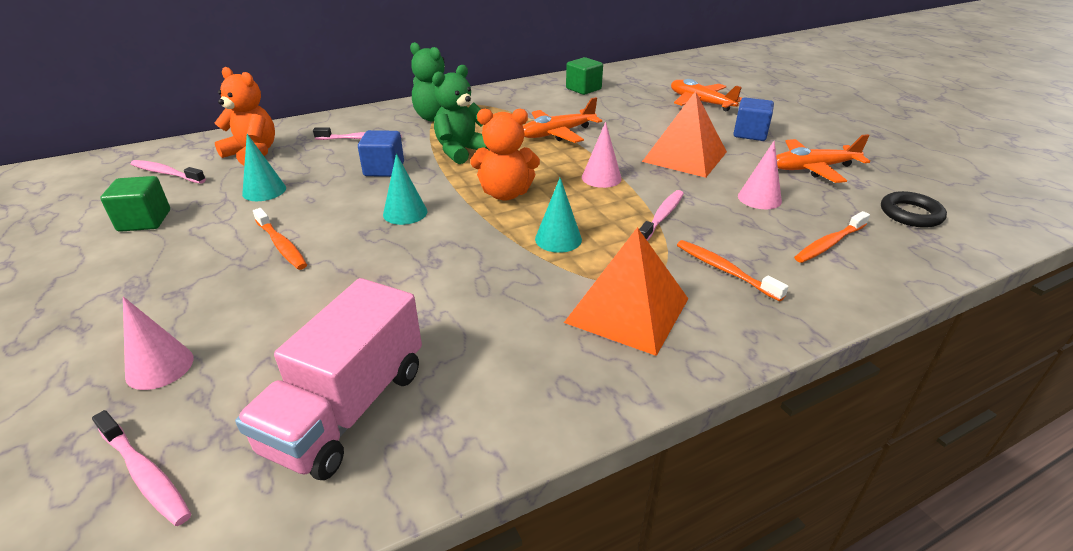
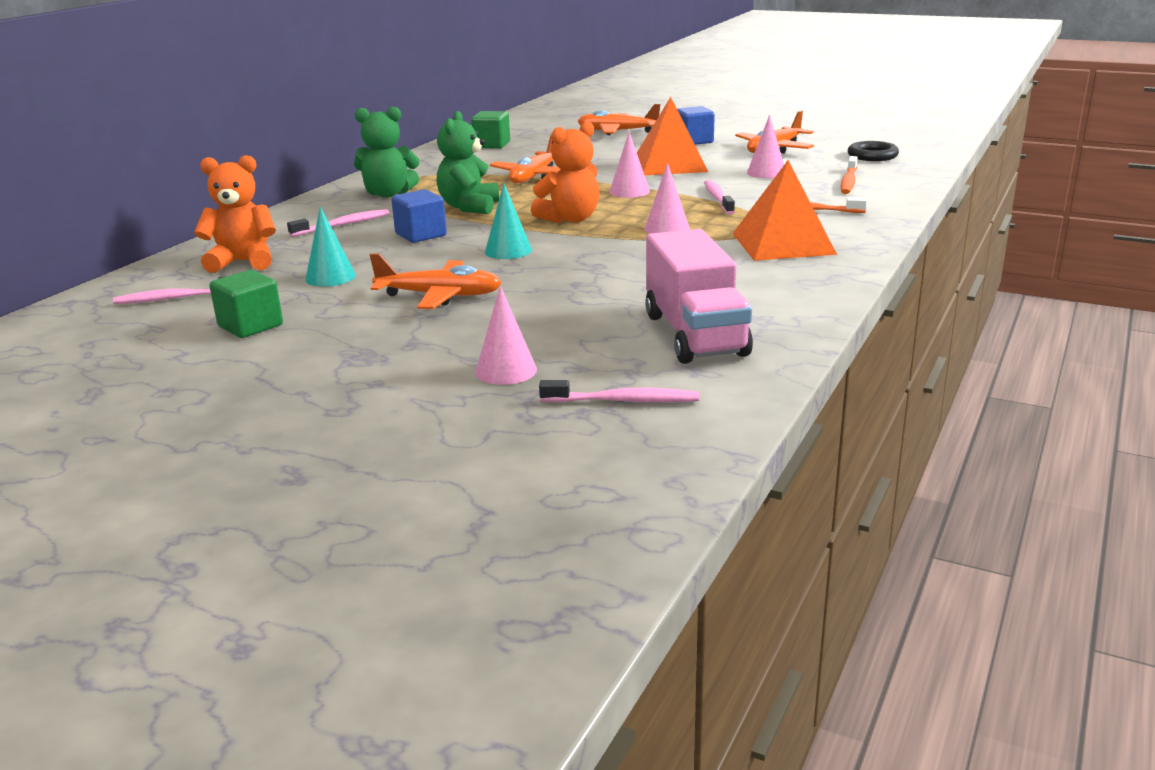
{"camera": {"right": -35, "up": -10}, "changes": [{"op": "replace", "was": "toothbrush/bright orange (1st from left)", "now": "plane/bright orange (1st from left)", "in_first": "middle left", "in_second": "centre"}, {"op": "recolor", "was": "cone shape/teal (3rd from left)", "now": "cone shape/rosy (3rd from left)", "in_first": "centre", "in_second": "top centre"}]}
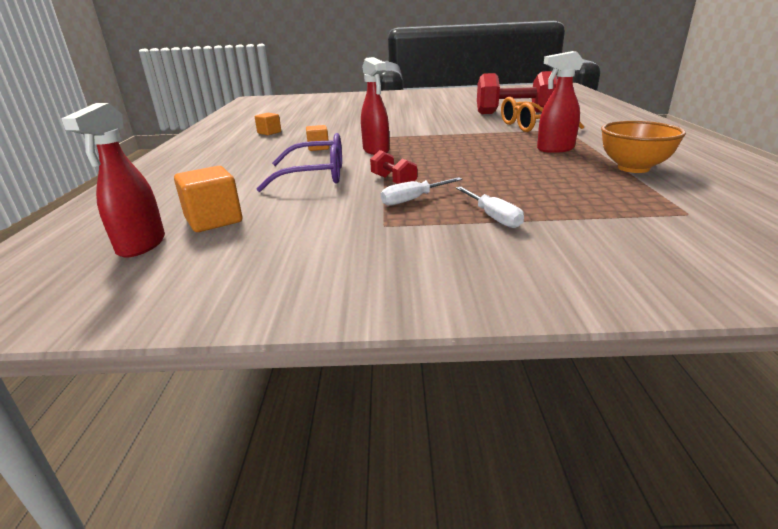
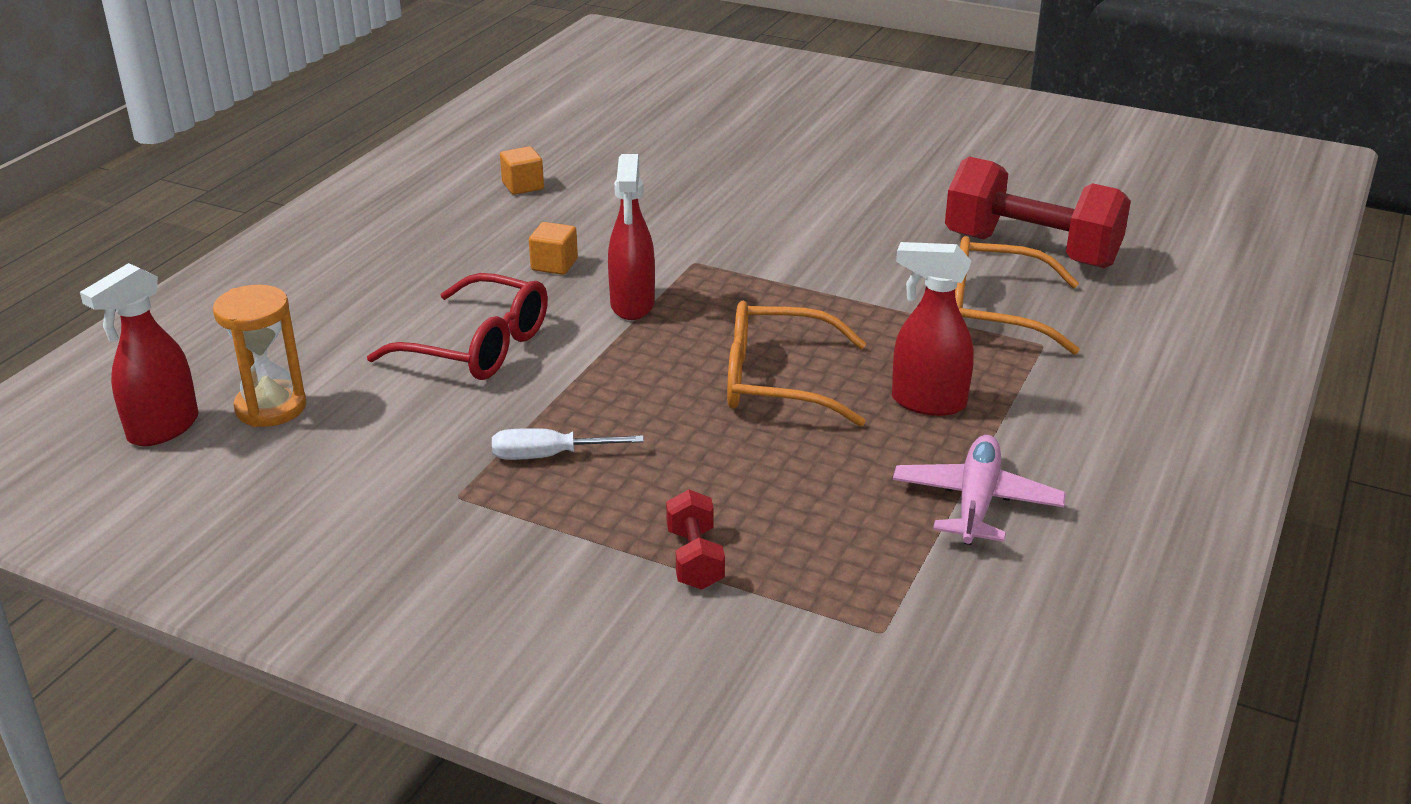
{"camera": {"right": 25, "up": 5}, "changes": [{"op": "replace", "was": "block/bright orange (1st from left)", "now": "sandglass/bright orange", "in_first": "middle left", "in_second": "middle left"}, {"op": "recolor", "was": "glasses/violet", "now": "glasses/red", "in_first": "top centre", "in_second": "middle left"}, {"op": "move", "was": "free weight/red (1st from left)", "in_first": "top centre", "in_second": "bottom centre"}, {"op": "delete", "was": "screwdriver/snow-white (2nd from left)", "in_first": "centre"}, {"op": "replace", "was": "deep dish/bright orange", "now": "plane/rosy", "in_first": "top right", "in_second": "middle right"}, {"op": "insert", "now": "glasses/bright orange (1st from left)", "in_second": "centre"}]}
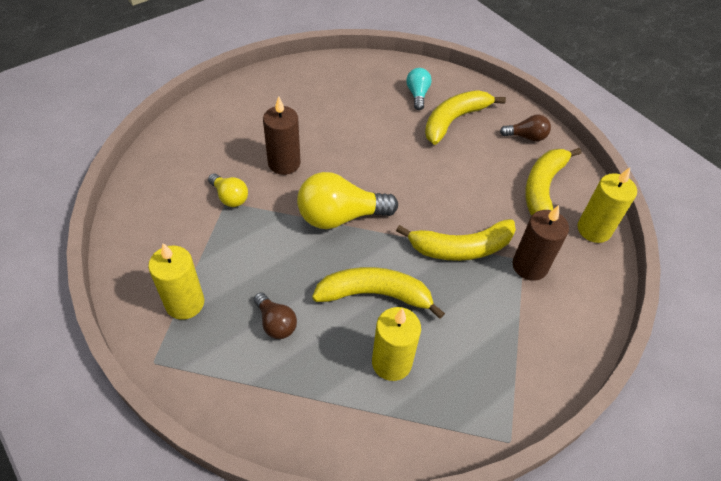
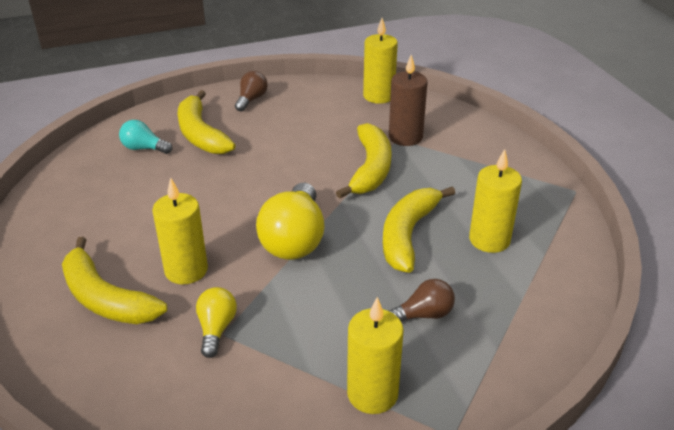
{"camera": {"right": -70, "up": -15}, "changes": [{"op": "rotate", "was": "lightbulb/bright yellow (1st from left)", "in_first": "middle left", "in_second": "bottom left", "clockwise": -60}, {"op": "recolor", "was": "candle/brown (1st from left)", "now": "candle/bright yellow (1st from left)", "in_first": "top centre", "in_second": "middle left"}, {"op": "move", "was": "banana/bright yellow (4th from left in the first image)", "now": "banana/bright yellow (1st from left)", "in_first": "middle right", "in_second": "middle left"}]}
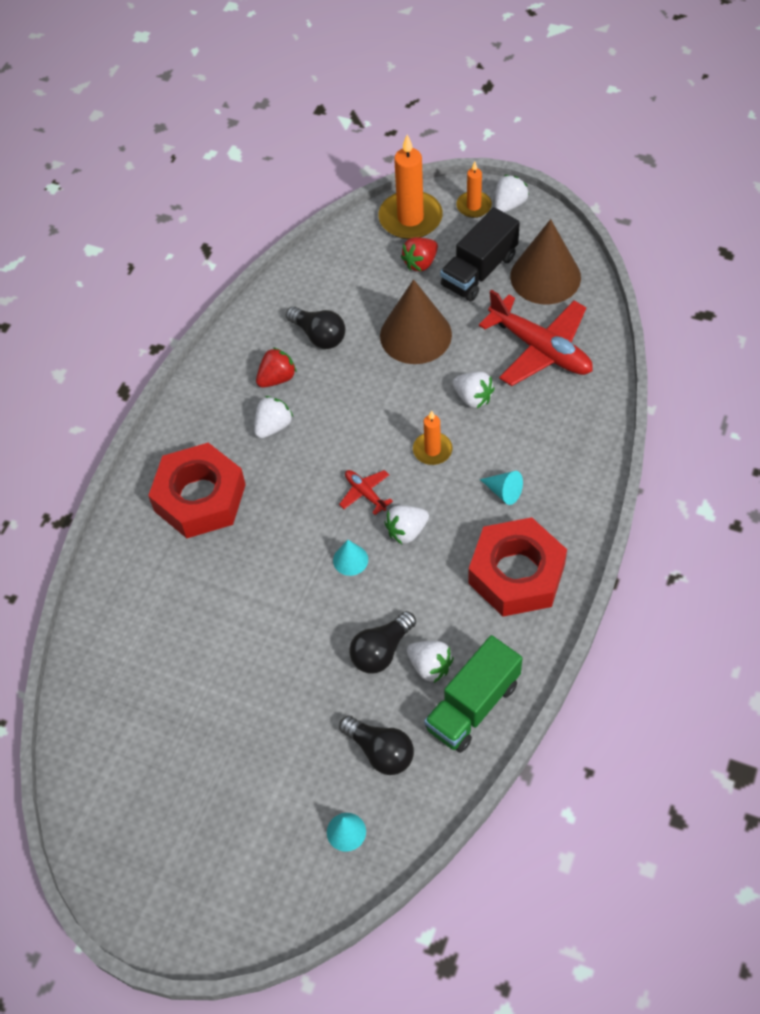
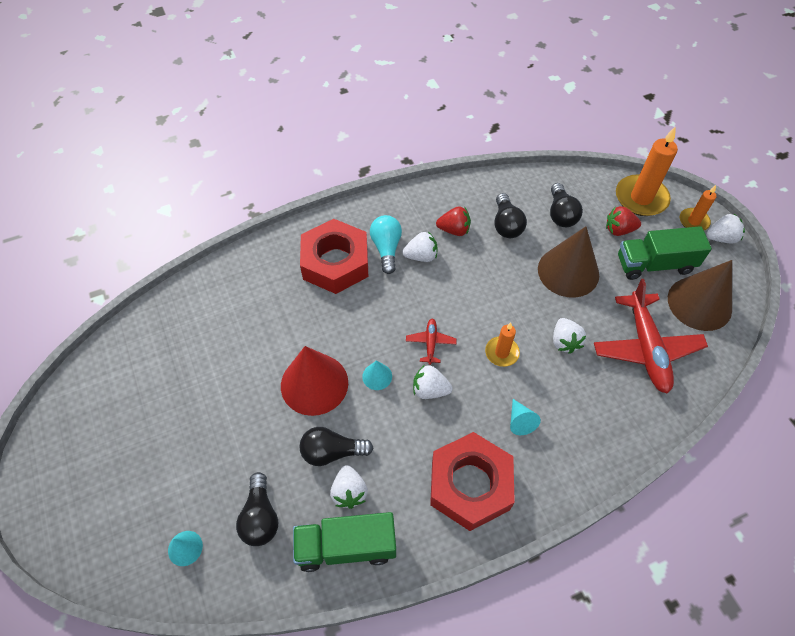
{"camera": {"right": 40, "up": 0}, "changes": [{"op": "recolor", "was": "truck/jet-black", "now": "truck/leaf-green (2nd from left)", "in_first": "top centre", "in_second": "middle right"}, {"op": "insert", "now": "cone shape/red", "in_second": "centre"}, {"op": "insert", "now": "lightbulb/teal", "in_second": "centre"}, {"op": "insert", "now": "lightbulb/jet-black (4th from left)", "in_second": "top right"}]}
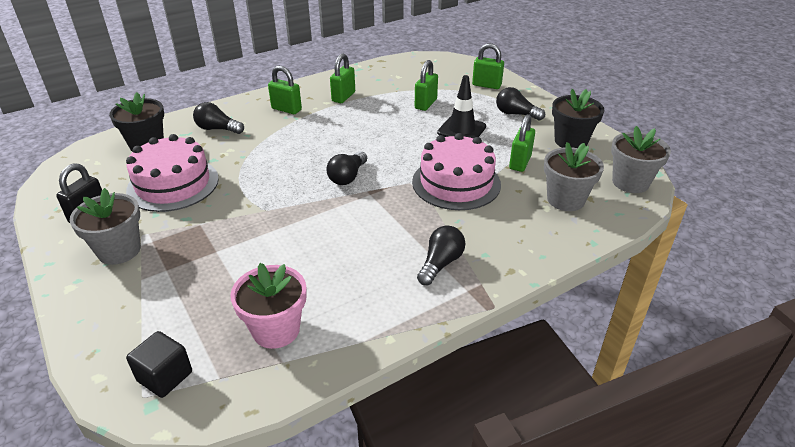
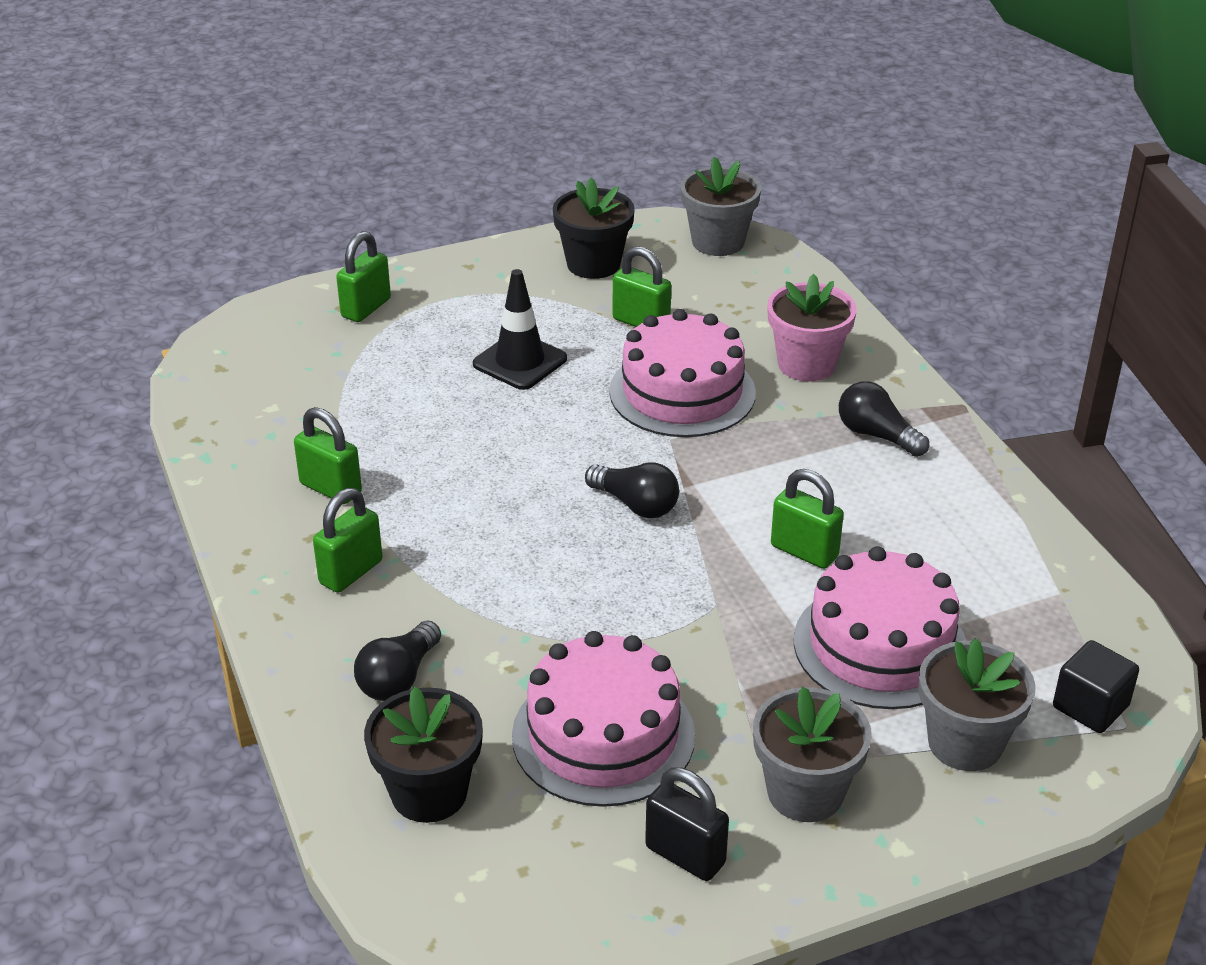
{"camera": {"right": -80, "up": 0}, "changes": [{"op": "move", "was": "plant pot/rosy", "in_first": "bottom centre", "in_second": "middle right"}, {"op": "move", "was": "padlock/leaf-green (3rd from left in the first image)", "now": "padlock/leaf-green (5th from left)", "in_first": "top centre", "in_second": "middle right"}, {"op": "delete", "was": "lightbulb/jet-black (4th from left)", "in_first": "top centre"}, {"op": "move", "was": "plant pot/ash-grey (2nd from left in the first image)", "now": "plant pot/ash-grey (3rd from left)", "in_first": "middle right", "in_second": "bottom right"}, {"op": "insert", "now": "gateau/rosy (3rd from left)", "in_second": "middle right"}]}
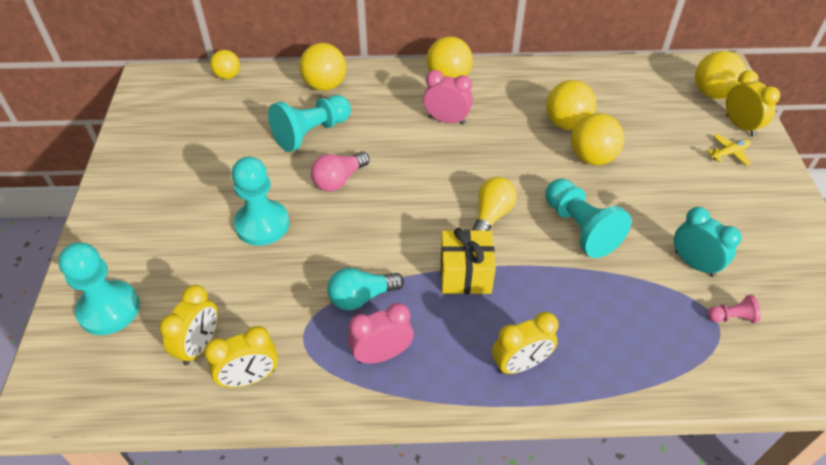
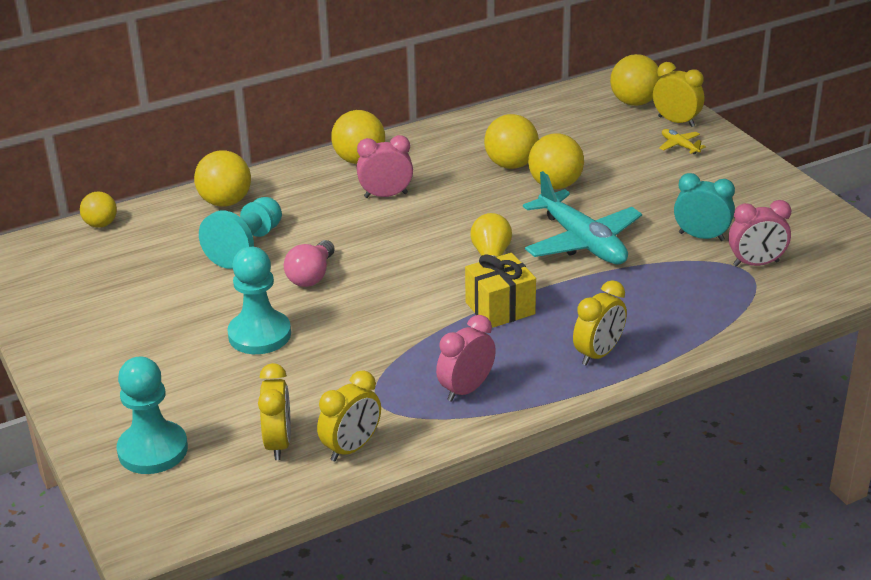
{"camera": {"right": -25, "up": -15}, "changes": [{"op": "delete", "was": "lightbulb/teal", "in_first": "centre"}, {"op": "replace", "was": "pawn/teal (4th from left)", "now": "plane/teal", "in_first": "middle right", "in_second": "middle right"}, {"op": "rotate", "was": "plane/bright yellow", "in_first": "top right", "in_second": "top right", "clockwise": -75}, {"op": "replace", "was": "pawn/rosy", "now": "clock/rosy (3rd from left)", "in_first": "middle right", "in_second": "middle right"}]}
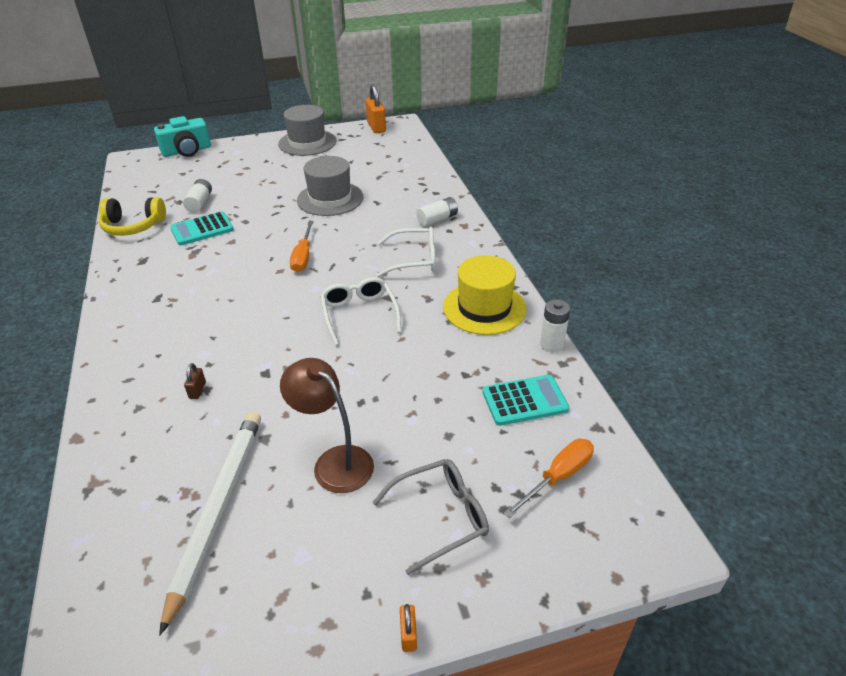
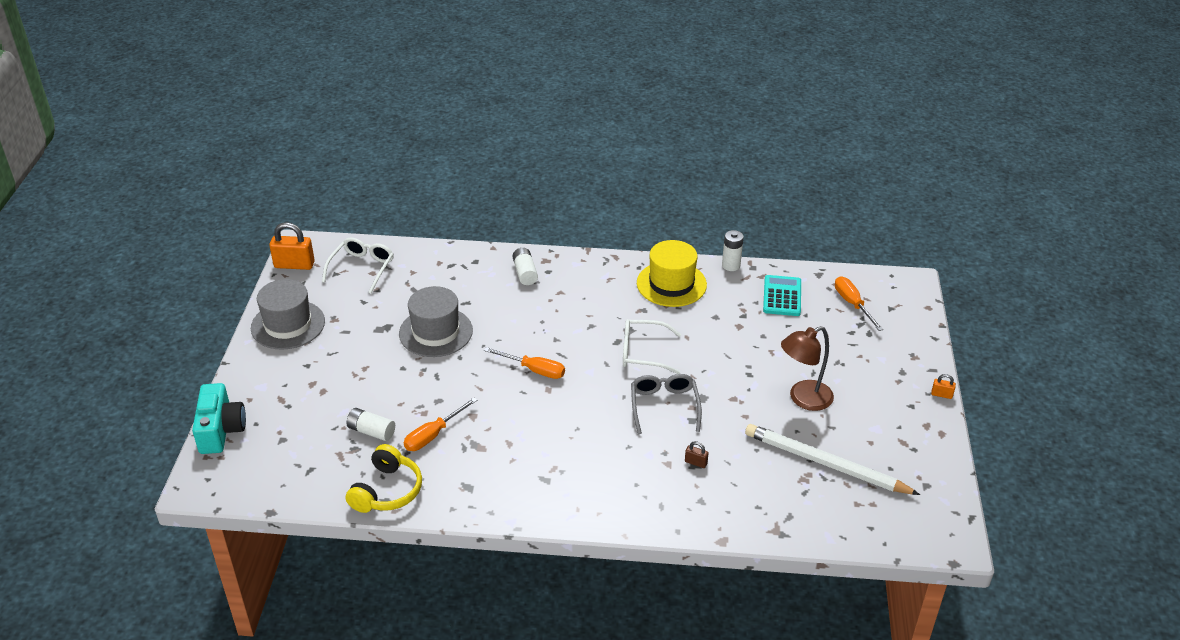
{"camera": {"right": -70, "up": 0}, "changes": [{"op": "replace", "was": "pocket calculator/teal (1st from left)", "now": "screwdriver/bright orange (1st from left)", "in_first": "middle left", "in_second": "centre"}, {"op": "move", "was": "glasses/ash-grey", "in_first": "bottom centre", "in_second": "centre"}, {"op": "move", "was": "glasses/snow-white (2nd from left in the first image)", "now": "glasses/snow-white (1st from left)", "in_first": "centre", "in_second": "middle left"}]}
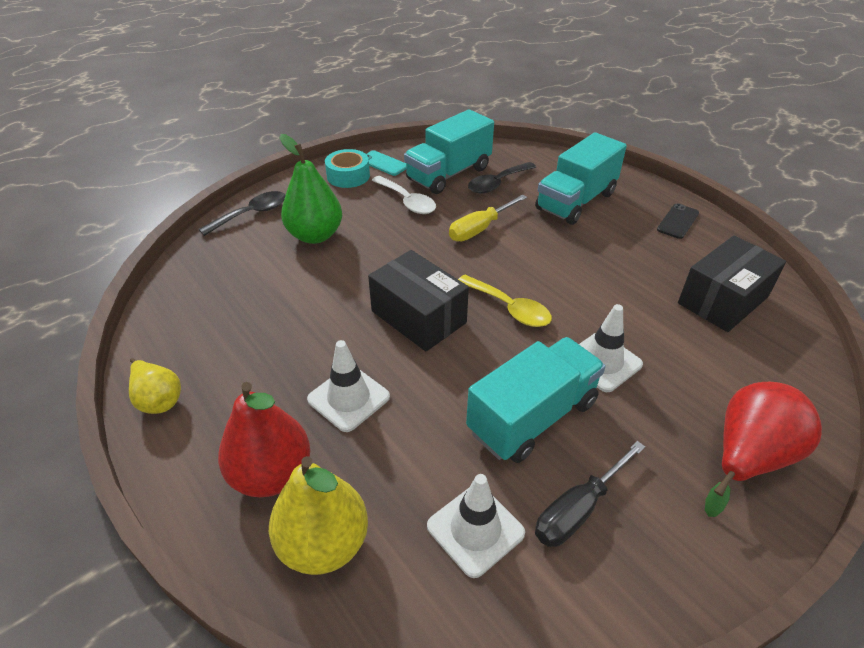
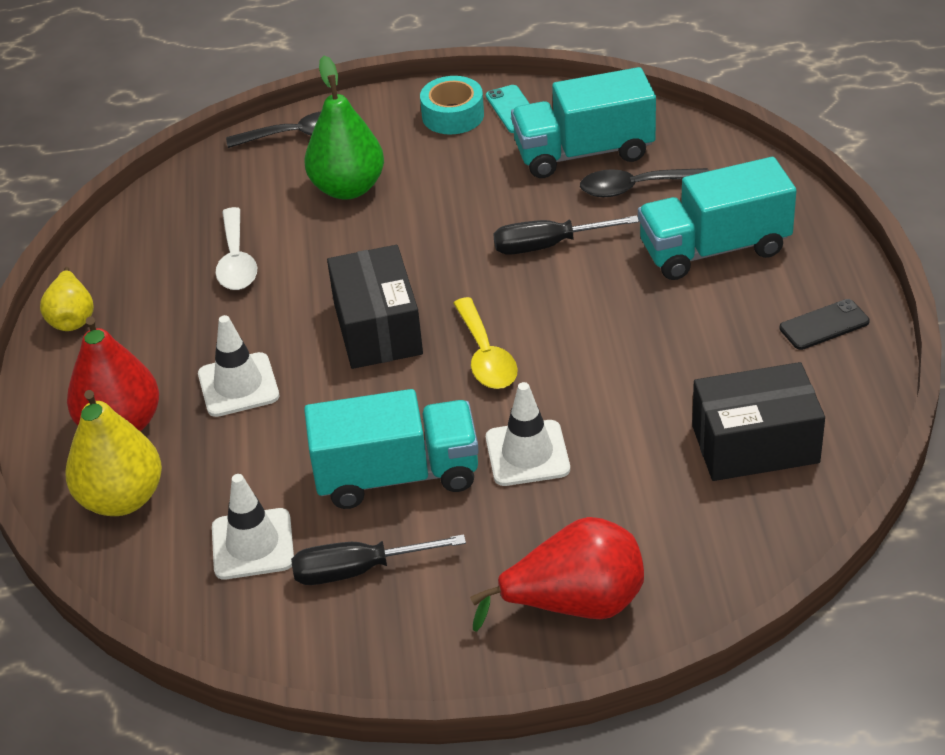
{"camera": {"right": 35, "up": 0}, "changes": [{"op": "move", "was": "tablespoon/snow-white", "in_first": "top centre", "in_second": "top left"}, {"op": "recolor", "was": "screwdriver/bright yellow", "now": "screwdriver/jet-black (2nd from left)", "in_first": "centre", "in_second": "top centre"}]}
